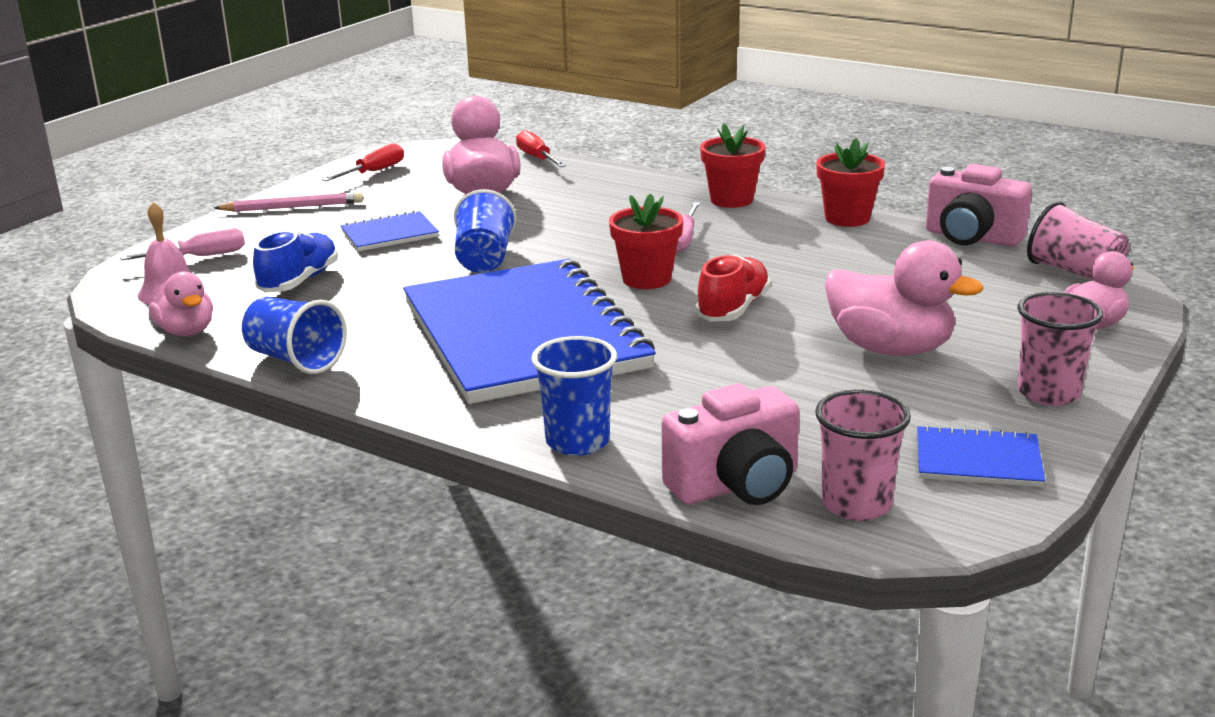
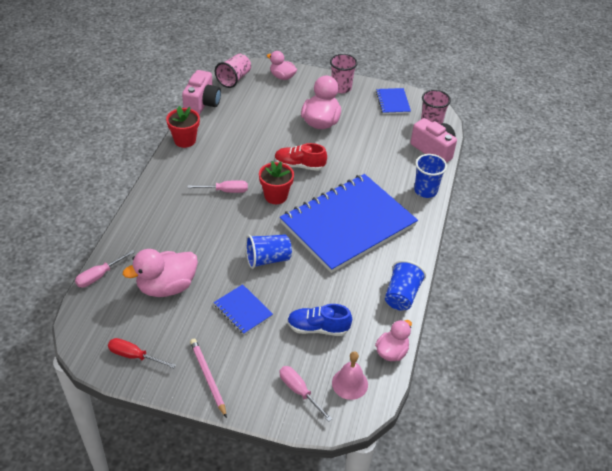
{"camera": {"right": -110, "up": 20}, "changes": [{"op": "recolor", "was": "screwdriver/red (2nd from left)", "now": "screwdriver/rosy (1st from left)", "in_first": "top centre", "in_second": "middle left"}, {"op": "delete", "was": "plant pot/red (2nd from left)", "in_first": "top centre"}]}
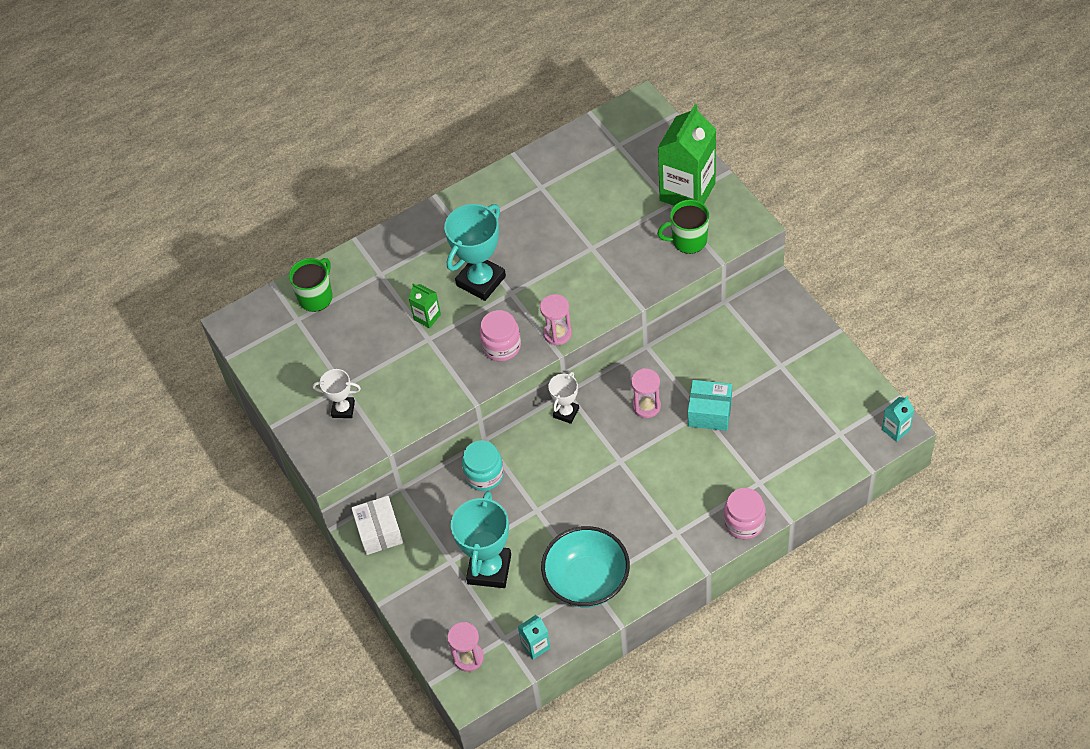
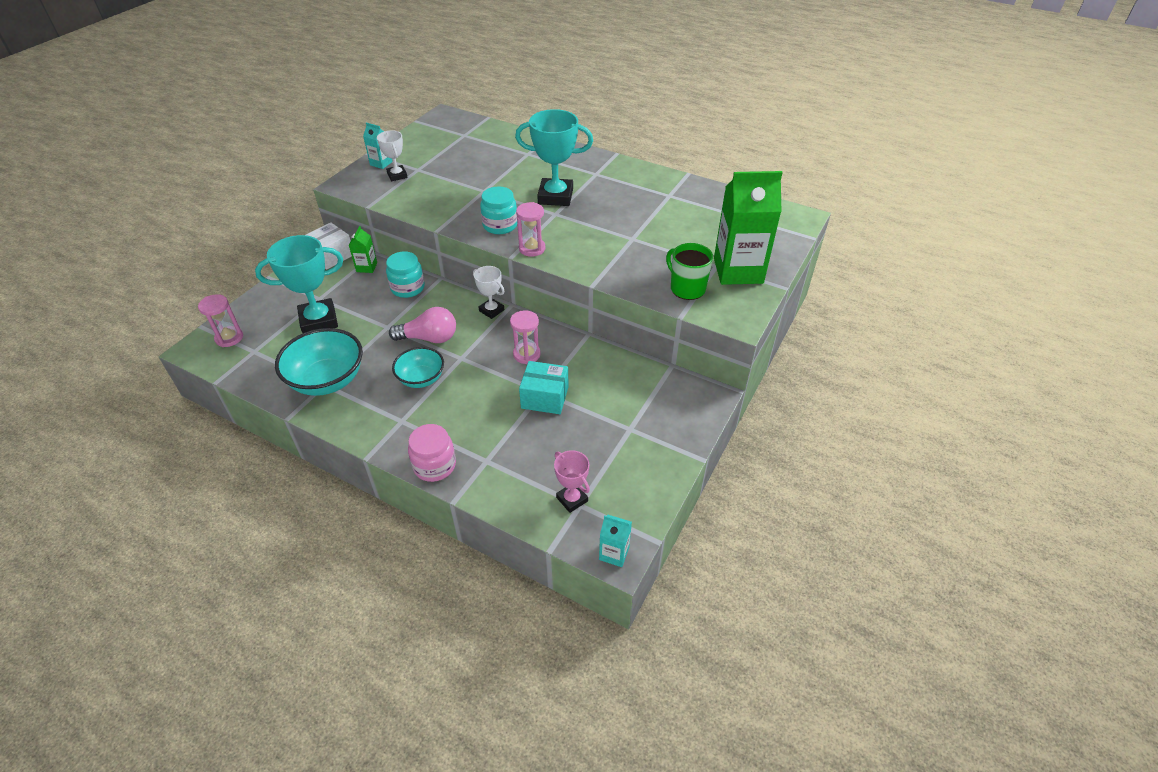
{"camera": {"right": 55, "up": -10}, "changes": [{"op": "delete", "was": "coffee mug/leaf-green (1st from left)", "in_first": "middle left"}, {"op": "move", "was": "milk carton/leaf-green (1st from left)", "in_first": "centre", "in_second": "top left"}, {"op": "recolor", "was": "jam jar/rosy (1st from left)", "now": "jam jar/teal (2nd from left)", "in_first": "centre", "in_second": "top centre"}, {"op": "move", "was": "milk carton/teal (1st from left)", "in_first": "bottom centre", "in_second": "top left"}, {"op": "rotate", "was": "award cup/snow-white (2nd from left)", "in_first": "centre", "in_second": "centre", "clockwise": 45}, {"op": "rotate", "was": "parcel/teal", "in_first": "centre", "in_second": "centre", "clockwise": -60}, {"op": "insert", "now": "lightbulb/rosy", "in_second": "centre"}, {"op": "insert", "now": "deep dish/teal (2nd from left)", "in_second": "centre"}, {"op": "insert", "now": "award cup/rosy", "in_second": "centre"}]}
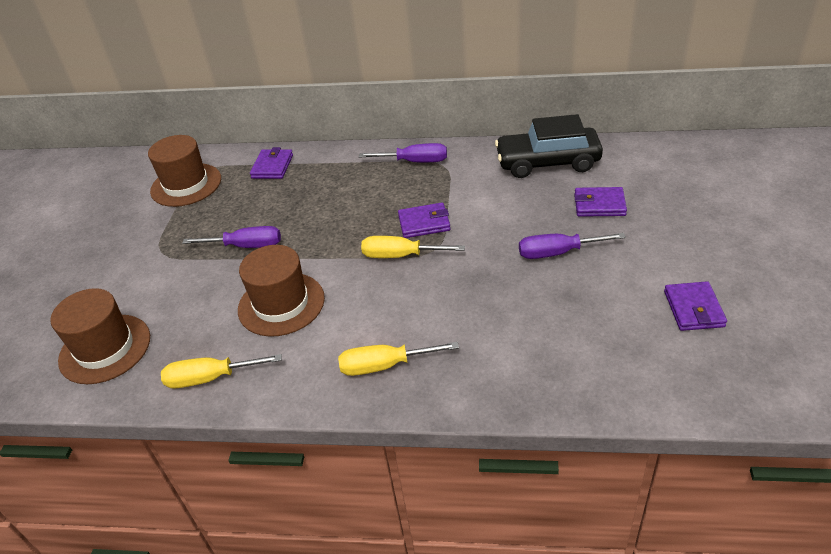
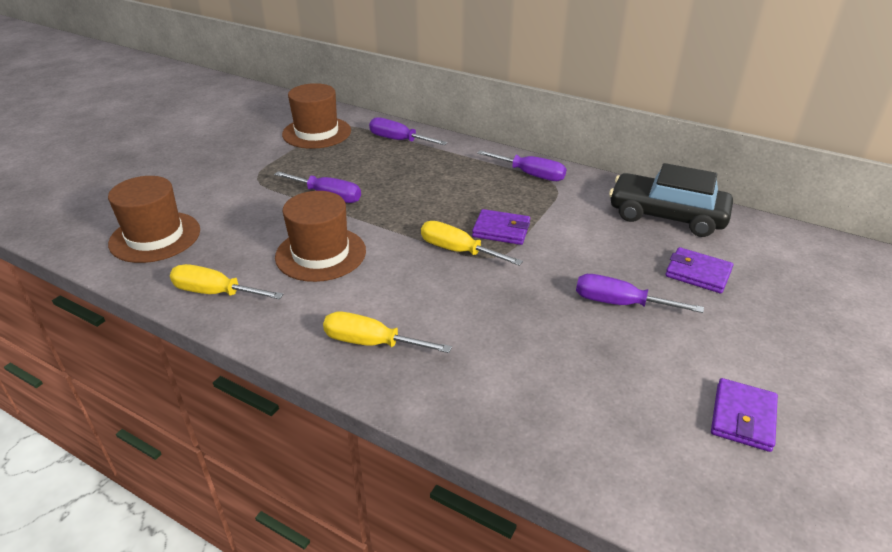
{"camera": {"right": 20, "up": -5}, "changes": [{"op": "replace", "was": "wallet/violet (1st from left)", "now": "screwdriver/violet (2nd from left)", "in_first": "top left", "in_second": "top centre"}]}
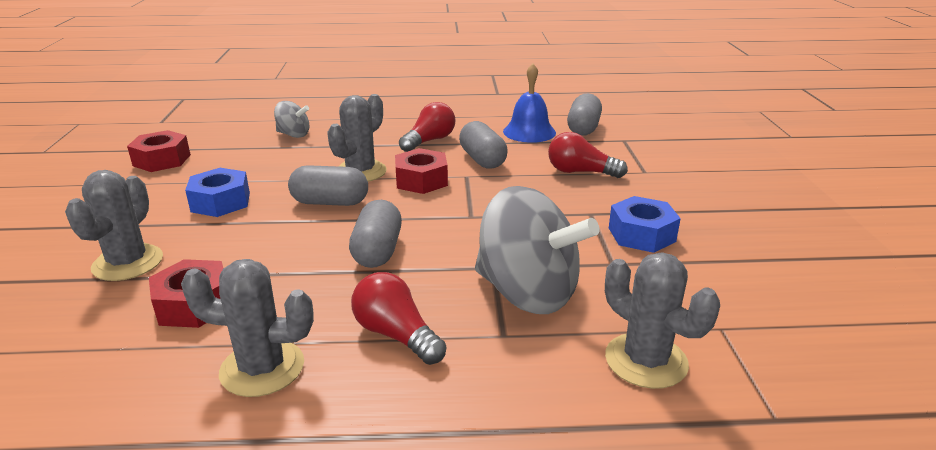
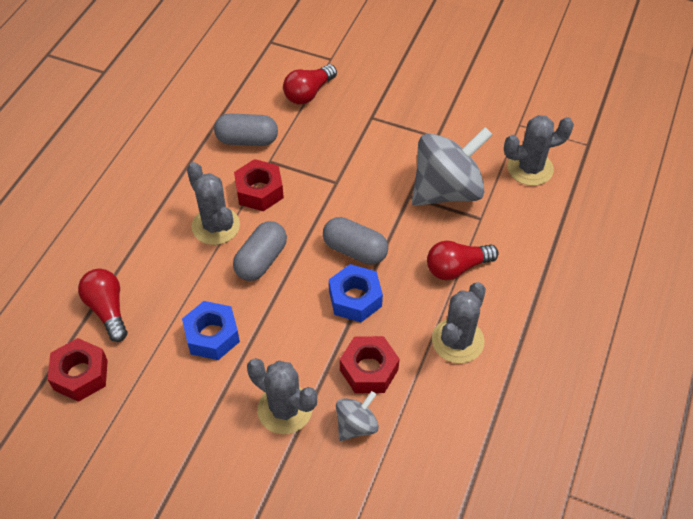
{"camera": {"right": -65, "up": 25}, "changes": [{"op": "move", "was": "whirligig/ash-grey (1st from left)", "in_first": "top left", "in_second": "bottom centre"}, {"op": "move", "was": "lightbulb/red (2nd from left in the first image)", "now": "lightbulb/red (1st from left)", "in_first": "top centre", "in_second": "middle left"}, {"op": "delete", "was": "hand bell/royal blue", "in_first": "top centre"}, {"op": "delete", "was": "capsule/ash-grey (4th from left)", "in_first": "top centre"}, {"op": "move", "was": "hexagon nut/royal blue (2nd from left)", "in_first": "middle right", "in_second": "centre"}]}
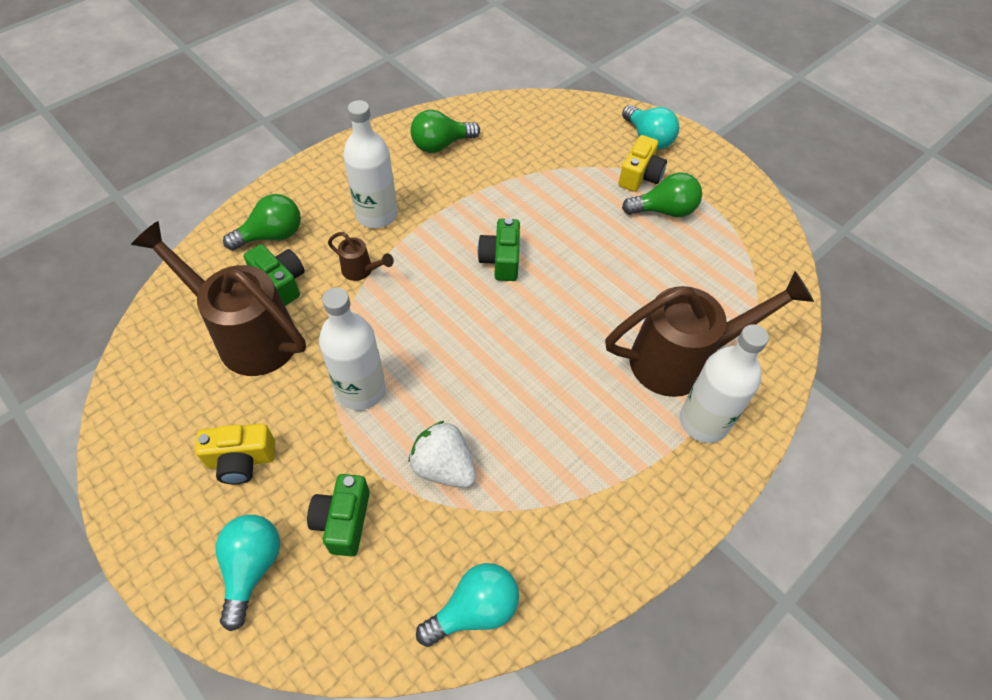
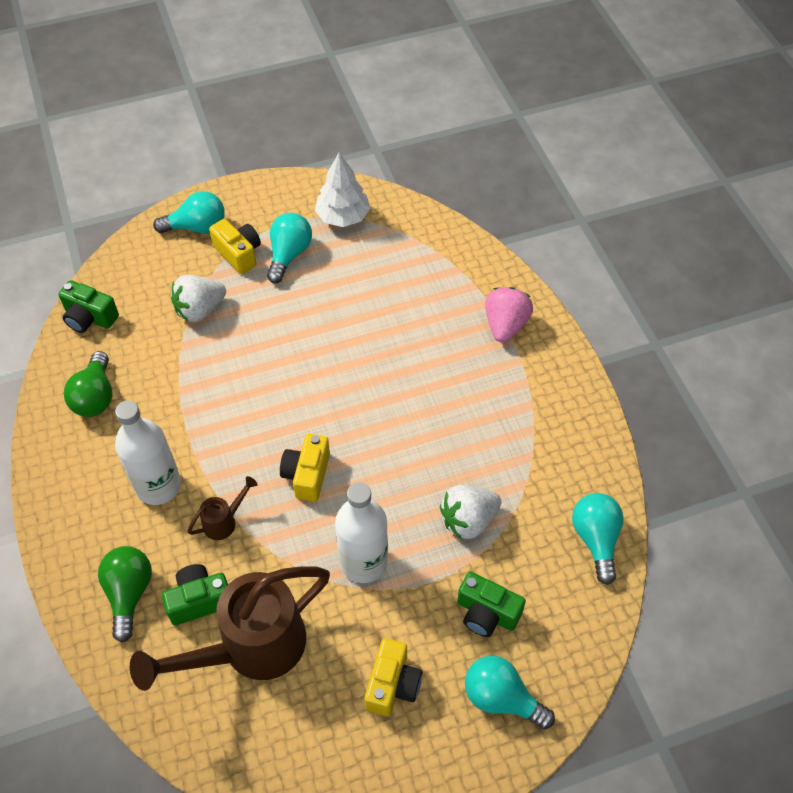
{"camera": {"right": -65, "up": 0}, "changes": [{"op": "move", "was": "photo camera/leaf-green (3rd from left in the first image)", "now": "photo camera/leaf-green (1st from left)", "in_first": "centre", "in_second": "middle left"}, {"op": "delete", "was": "watering can/brown (3rd from left)", "in_first": "middle right"}, {"op": "recolor", "was": "lightbulb/leaf-green (3rd from left)", "now": "lightbulb/teal (2nd from left)", "in_first": "top right", "in_second": "top centre"}, {"op": "replace", "was": "drink bottle/snow-white (3rd from left)", "now": "strawberry/rosy", "in_first": "middle right", "in_second": "centre"}, {"op": "insert", "now": "strawberry/snow-white (1st from left)", "in_second": "middle left"}, {"op": "insert", "now": "photo camera/bright yellow (2nd from left)", "in_second": "centre"}, {"op": "insert", "now": "fir tree/snow-white", "in_second": "top centre"}]}
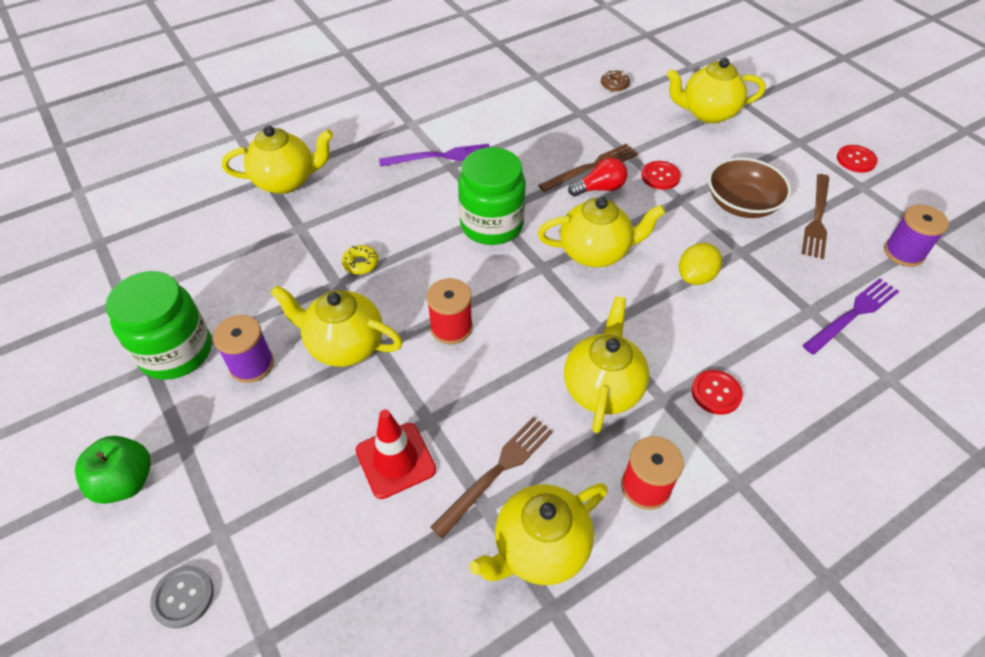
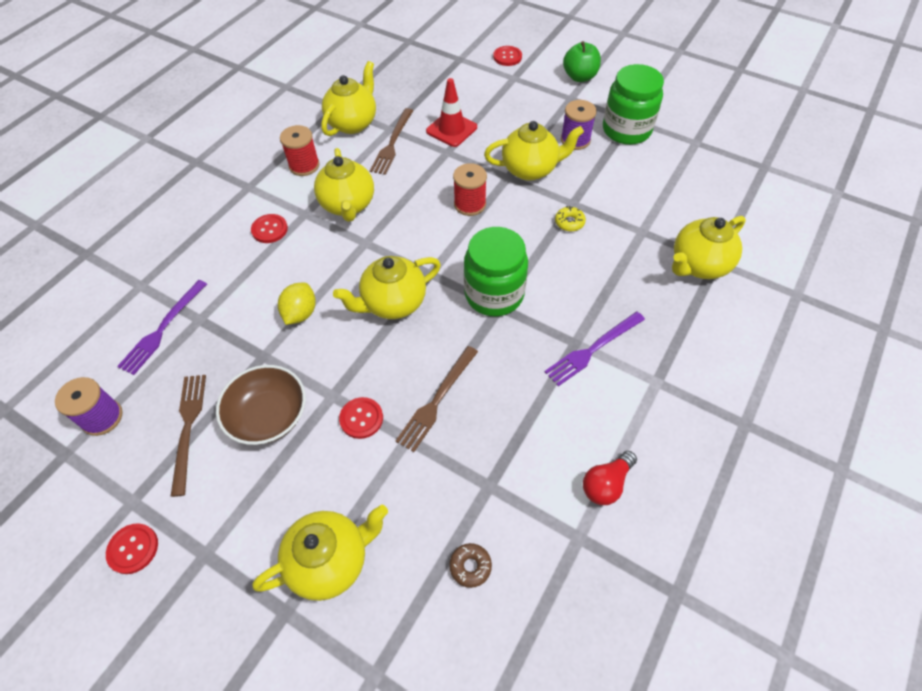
{"camera": {"right": 155, "up": 5}, "changes": [{"op": "recolor", "was": "sewing button/ash-grey", "now": "sewing button/red (4th from left)", "in_first": "bottom left", "in_second": "top centre"}, {"op": "move", "was": "lightbulb/red", "in_first": "top centre", "in_second": "bottom centre"}]}
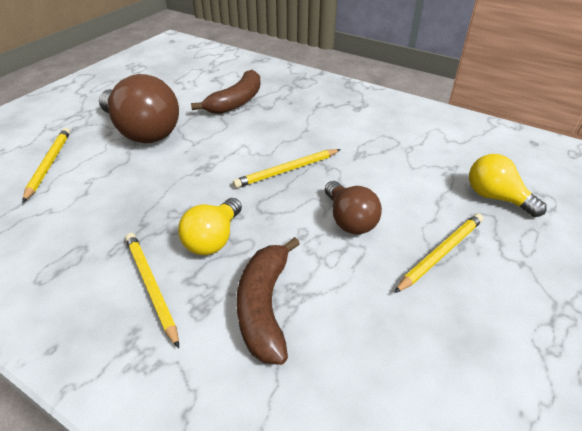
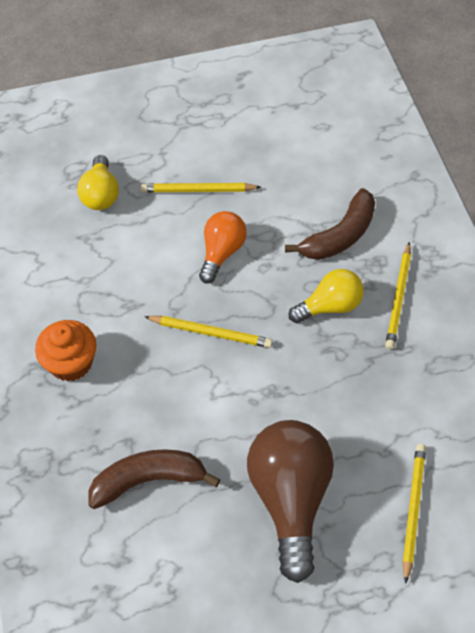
{"camera": {"right": -135, "up": 15}, "changes": [{"op": "rotate", "was": "pencil/bright yellow (1st from left in the first image)", "in_first": "middle left", "in_second": "bottom right", "clockwise": 150}, {"op": "recolor", "was": "lightbulb/brown (2nd from left)", "now": "lightbulb/bright orange", "in_first": "centre", "in_second": "centre"}, {"op": "insert", "now": "fairy cake/bright orange", "in_second": "middle left"}]}
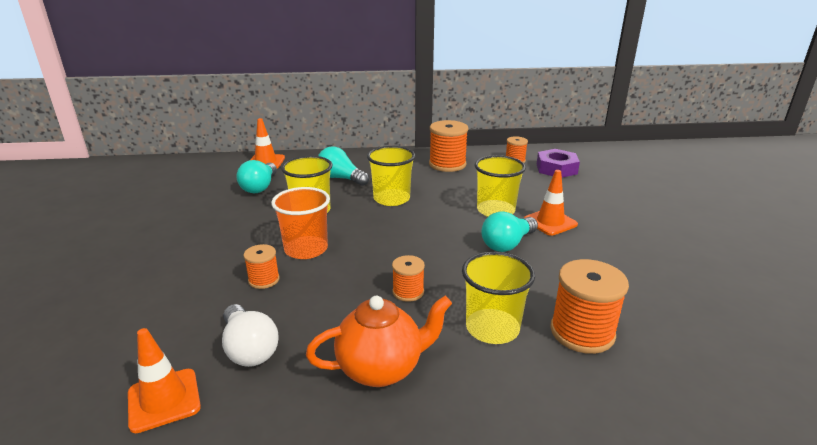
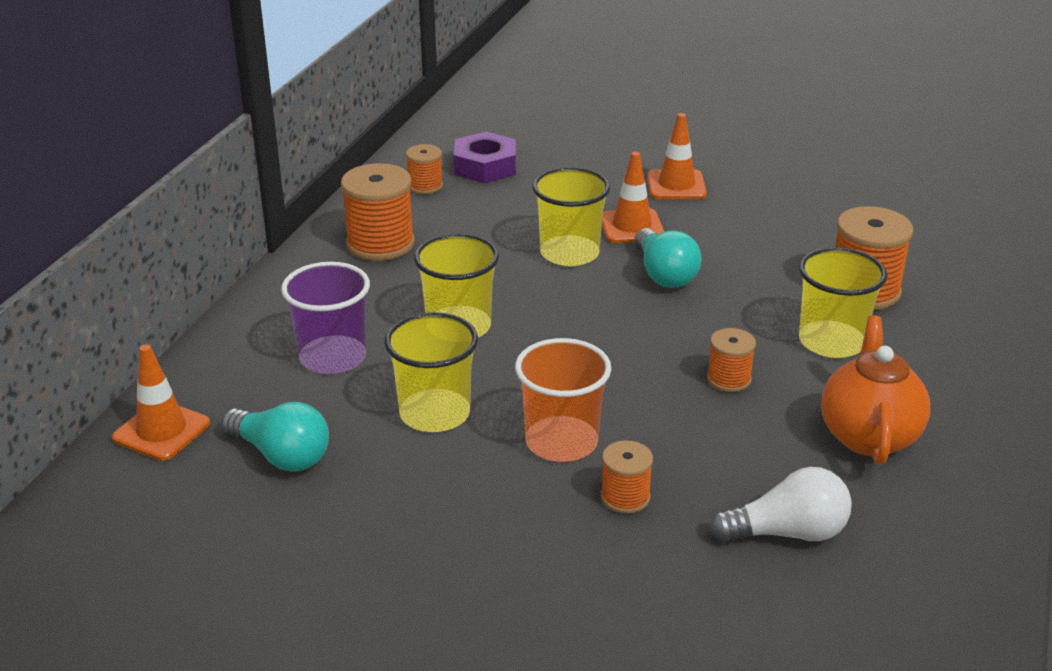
{"camera": {"right": -65, "up": 5}, "changes": [{"op": "move", "was": "traffic cone/bright orange (1st from left in the first image)", "now": "traffic cone/bright orange (3rd from left)", "in_first": "bottom left", "in_second": "top centre"}, {"op": "replace", "was": "lightbulb/teal (2nd from left)", "now": "cup/violet", "in_first": "centre", "in_second": "middle left"}]}
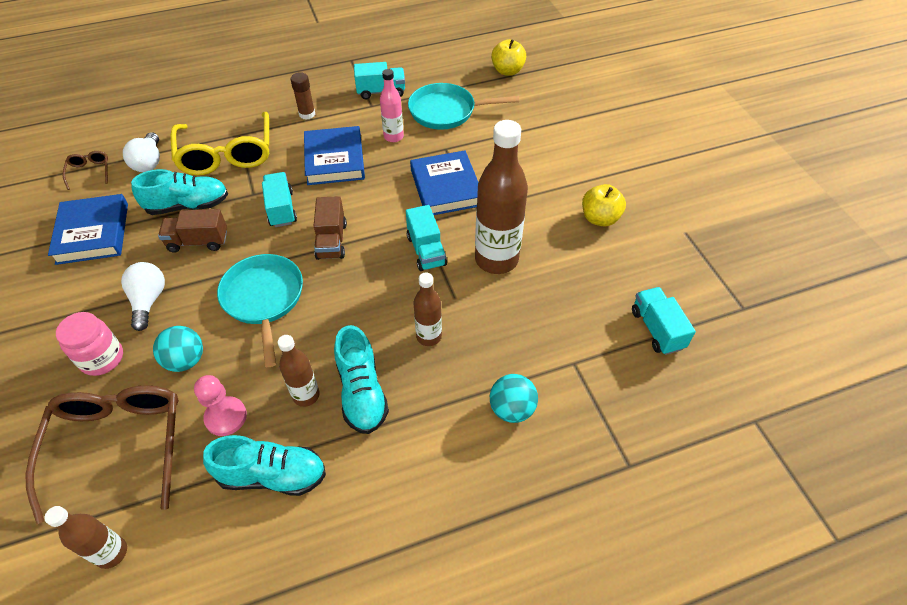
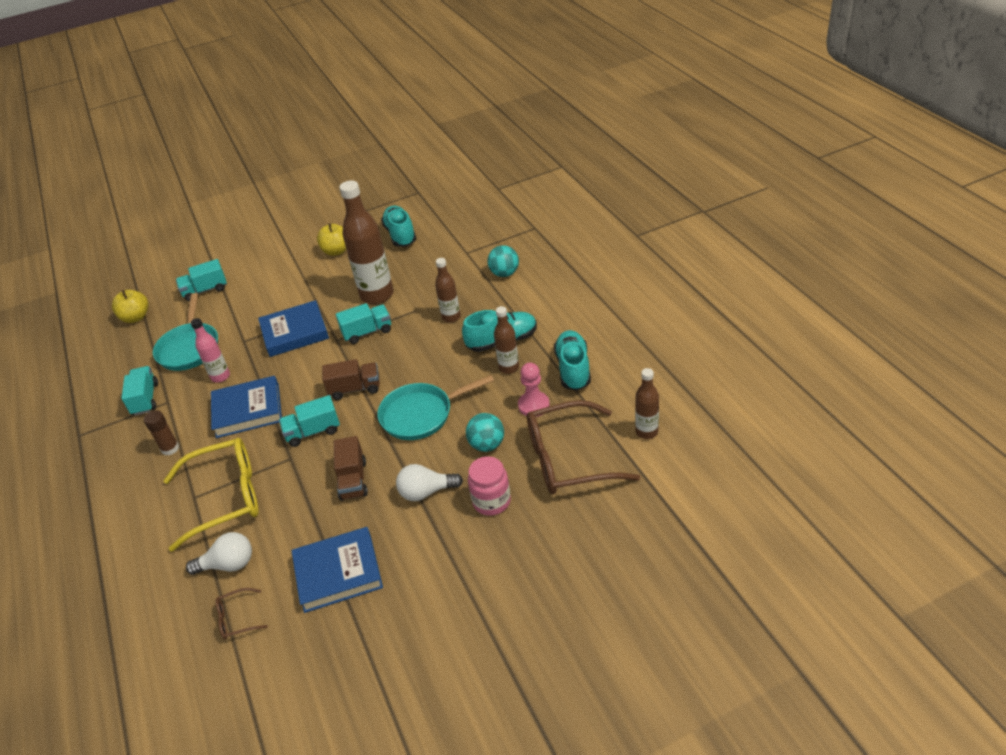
{"camera": {"right": -90, "up": -10}, "changes": [{"op": "move", "was": "lace-up shoe/teal (1st from left)", "in_first": "top left", "in_second": "top centre"}, {"op": "move", "was": "truck/teal (4th from left in the first image)", "now": "truck/teal (2nd from left)", "in_first": "middle right", "in_second": "middle left"}]}
